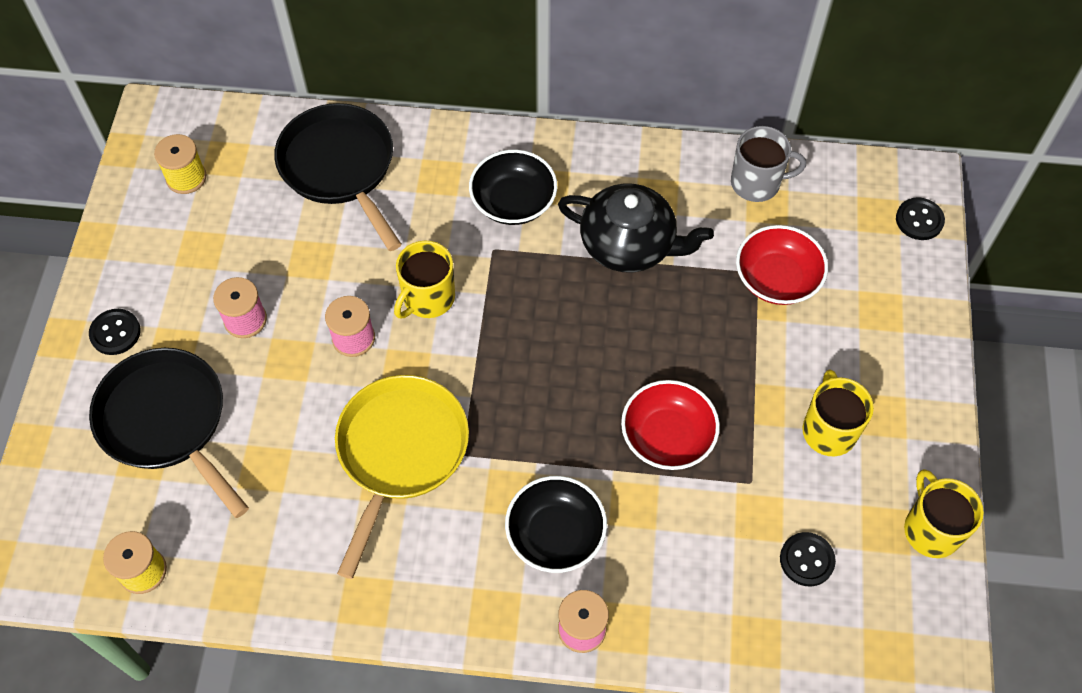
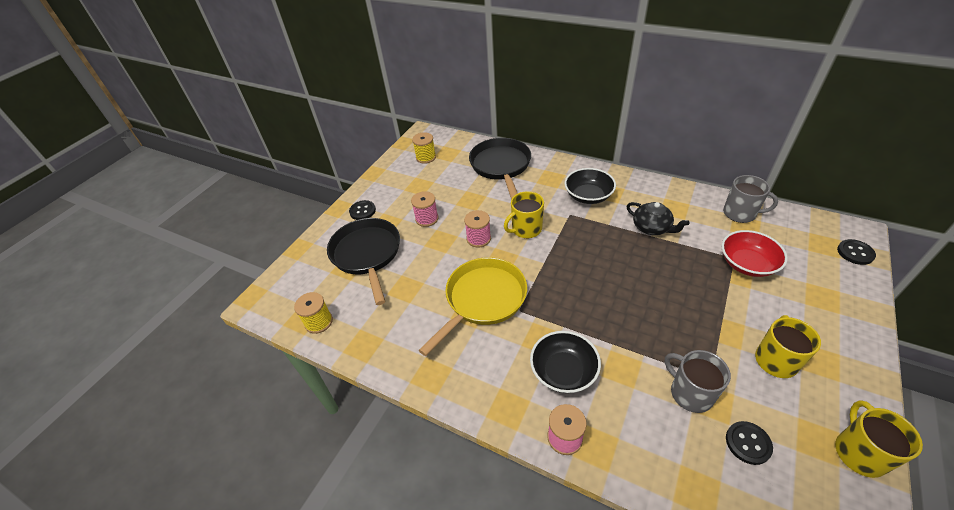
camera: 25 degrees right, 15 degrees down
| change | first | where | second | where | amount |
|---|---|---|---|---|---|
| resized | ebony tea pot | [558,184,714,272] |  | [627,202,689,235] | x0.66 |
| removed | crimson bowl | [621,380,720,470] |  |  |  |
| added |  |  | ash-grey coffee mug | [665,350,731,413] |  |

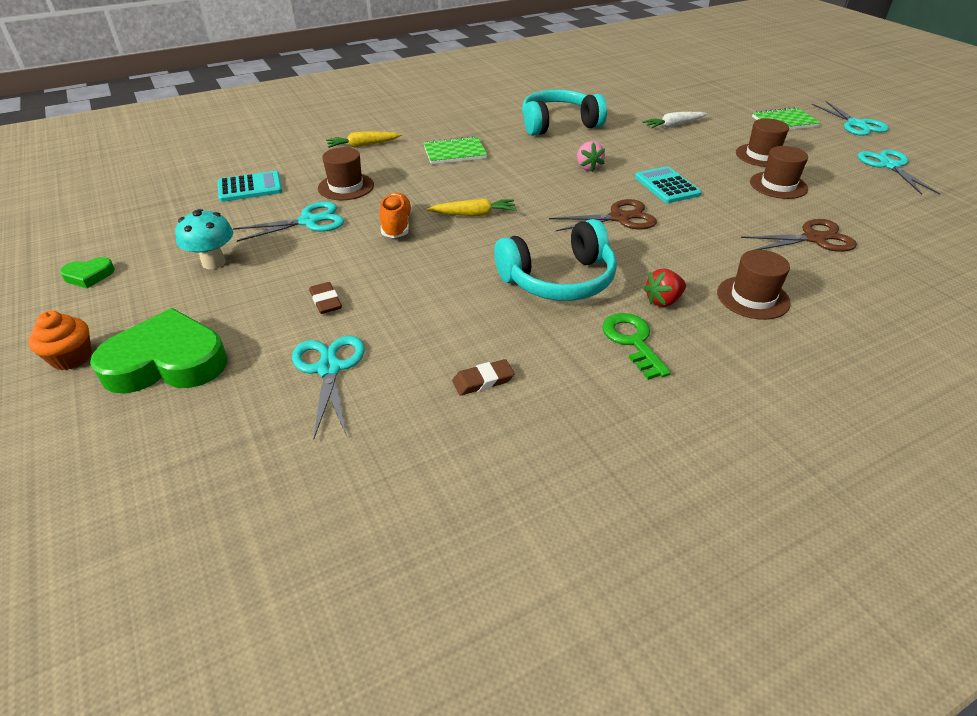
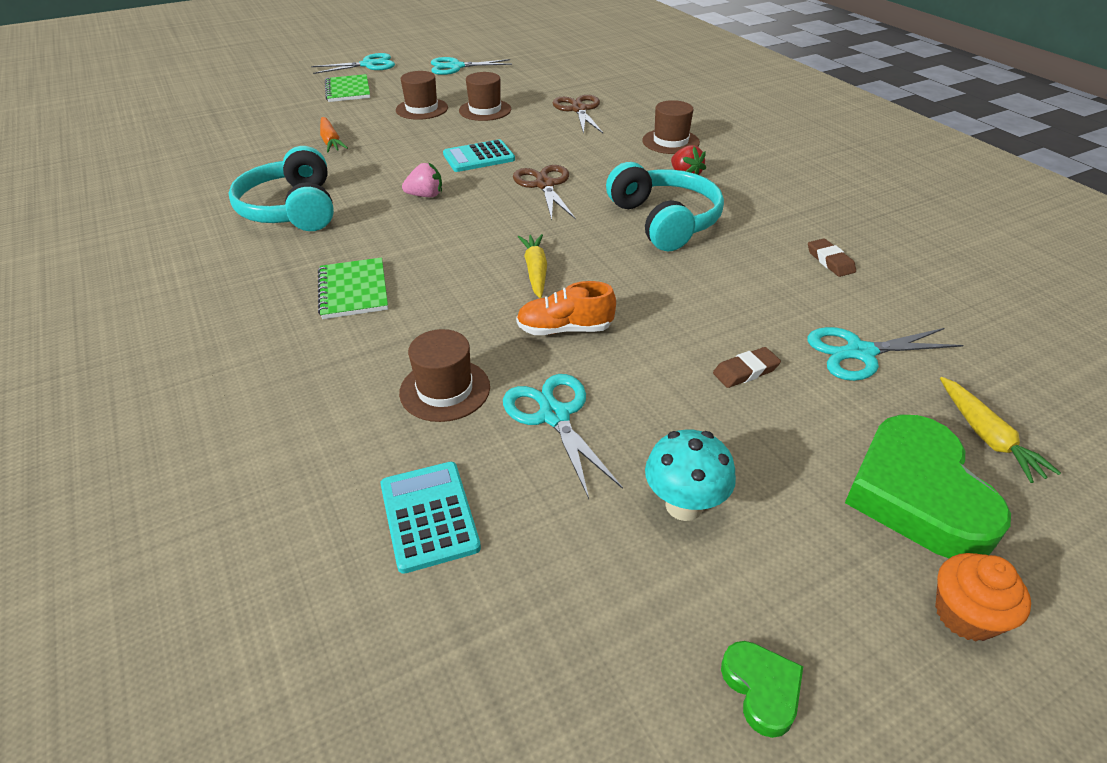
camera: 90 degrees left, 0 degrees up
| change | first | where | second | where | amount |
|---|---|---|---|---|---|
| recoloured | pure white root vegetable | [642,112,707,129] | orange-coloured root vegetable | [320,117,348,152] |  |
| moved | bright yellow root vegetable | [326,131,402,148] |  | [940,377,1061,483] |  |
| removed | green door key | [602,313,671,380] |  |  |  |

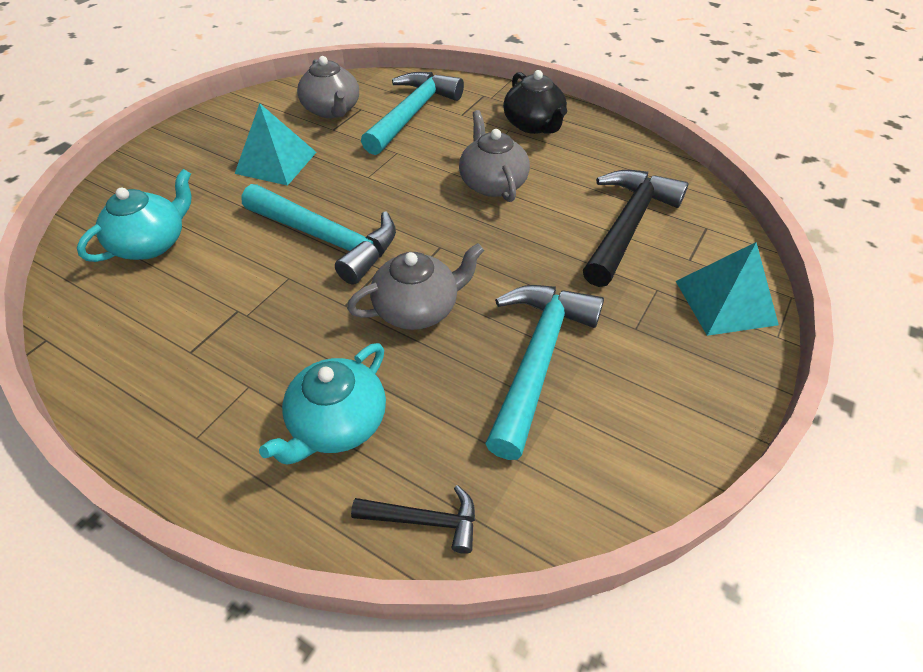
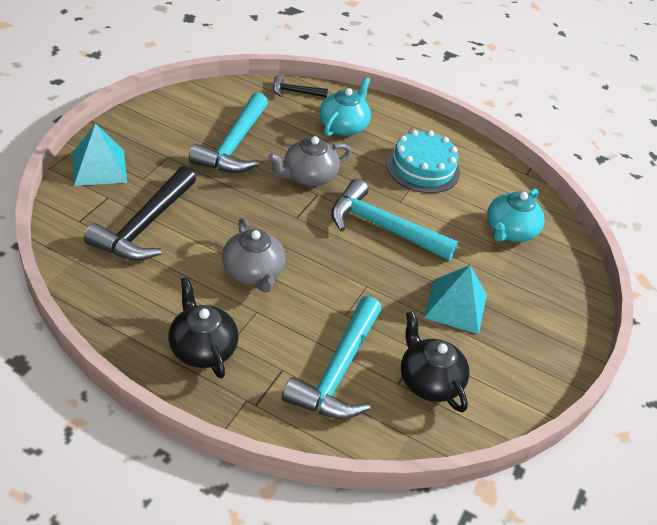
camera: 170 degrees right, 5 degrees down
| change | first | where | second | where | amount |
|---|---|---|---|---|---|
| recoloured | ash-grey tea pot | [297,56,359,118] | ebony tea pot | [401,311,470,412] |  |
| added |  |  | aqua layer cake | [386,130,460,193] |  |

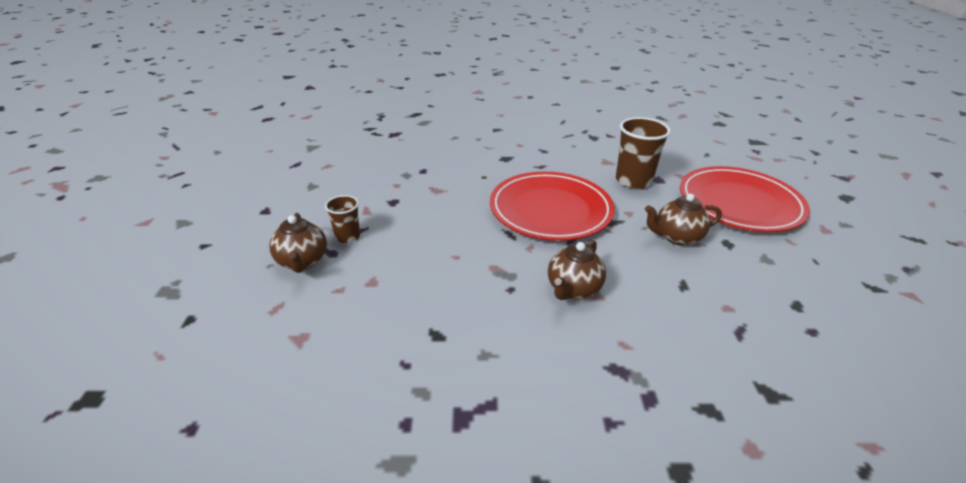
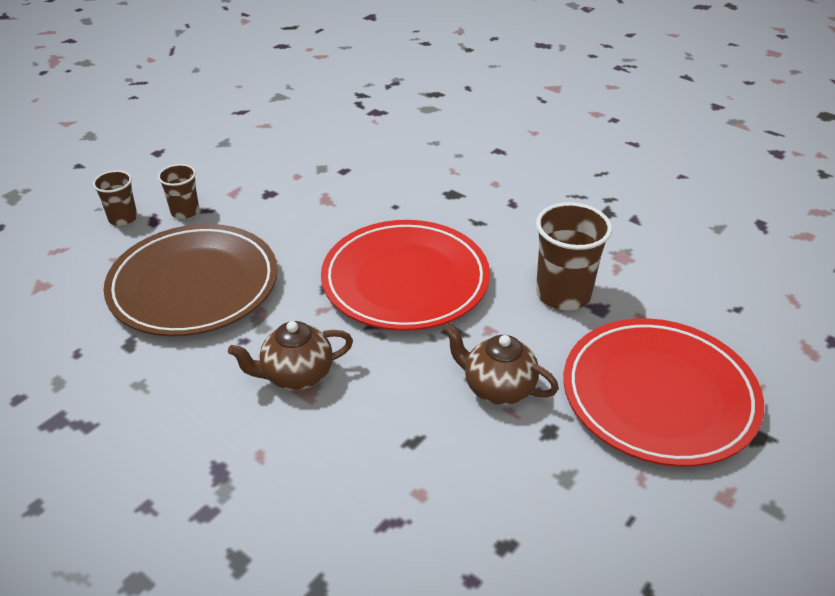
camera: 40 degrees right, 5 degrees up
| change | first | where | second | where | amount |
|---|---|---|---|---|---|
| replaced | dark brown tea pot | [269,213,327,273] | dark brown beaker | [93,170,137,226] |  |
| added |  |  | dark brown flat dish | [104,224,278,337] |  |

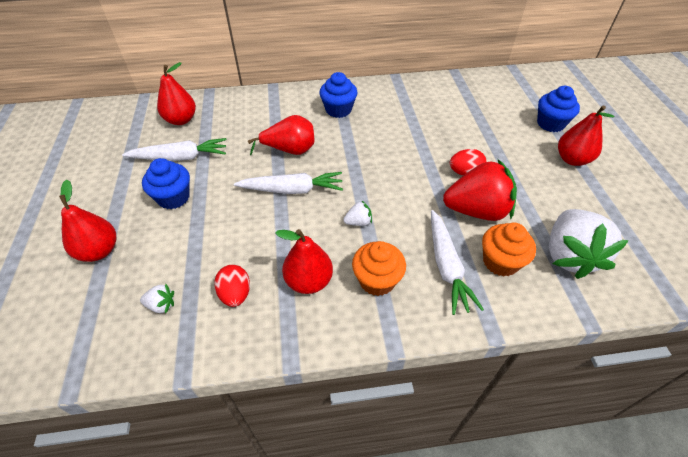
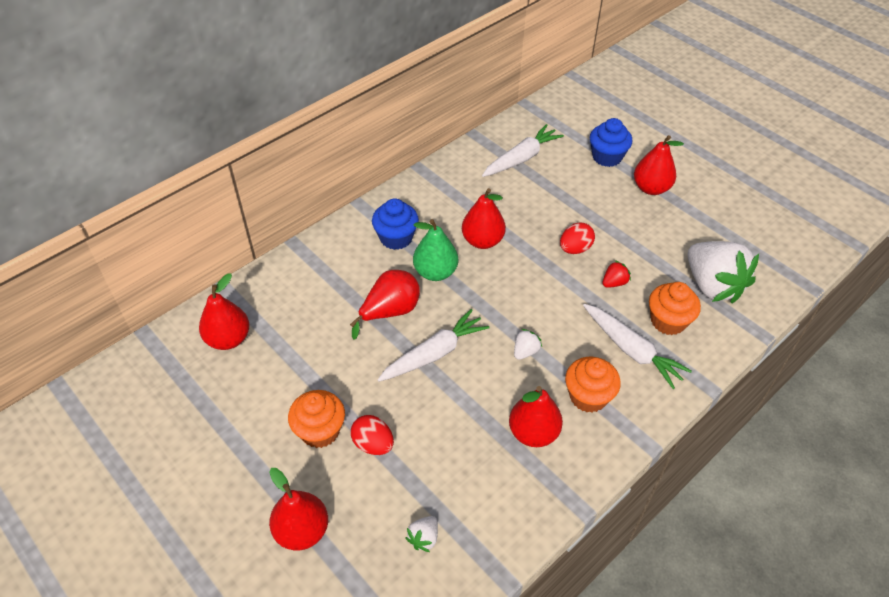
camera: 35 degrees left, 0 degrees up
| change | first | where | second | where | amount |
|---|---|---|---|---|---|
| moved | pure white root vegetable | [122,138,226,161] |  | [482,124,564,177] |  |
| recoloured | blue muffin | [142,158,190,209] | orange-coloured muffin | [288,390,345,448] |  |
| resized | crimson strawberry | [443,159,517,221] |  | [602,260,631,288] | x0.41 |
| moved | crimson toy egg | [214,265,250,307] |  | [351,415,394,455] |  |
| turned | pure white strawberry | [140,284,174,314] |  | [406,516,438,552] | 150 degrees clockwise |
| added |  |  | crimson pear fruit | [462,188,506,249] |  |
| added |  |  | green pear fruit | [413,219,458,281] |  |

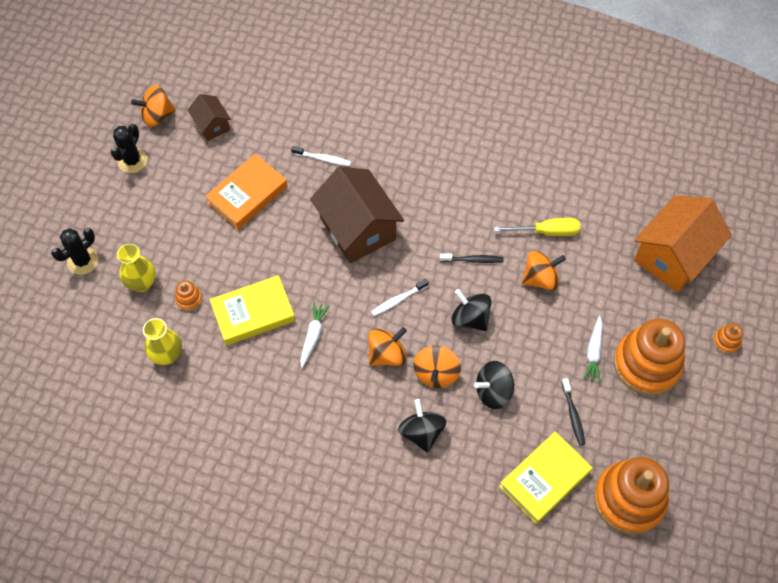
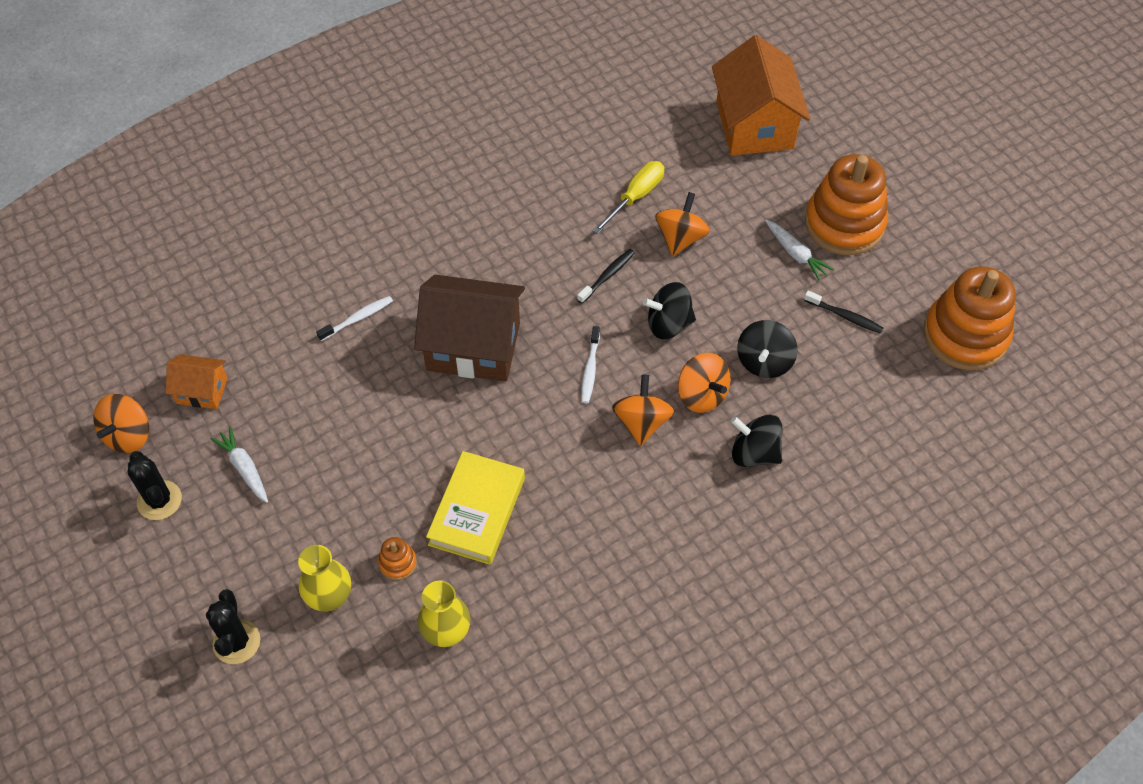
camera: 50 degrees left, 5 degrees down
| change | first | where | second | where | amount |
|---|---|---|---|---|---|
| recoloured | dark brown toy house | [188,94,231,141] | orange-coloured toy house | [165,354,228,409] |  |
| removed | orange-coloured book | [205,154,287,229] |  |  |  |
| moved | pure white root vegetable | [300,302,330,368] |  | [210,427,268,503] |  |
| removed | orange-coloured stacking toy | [713,323,743,354] |  |  |  |
| removed | bright yellow book | [499,431,593,524] |  |  |  |

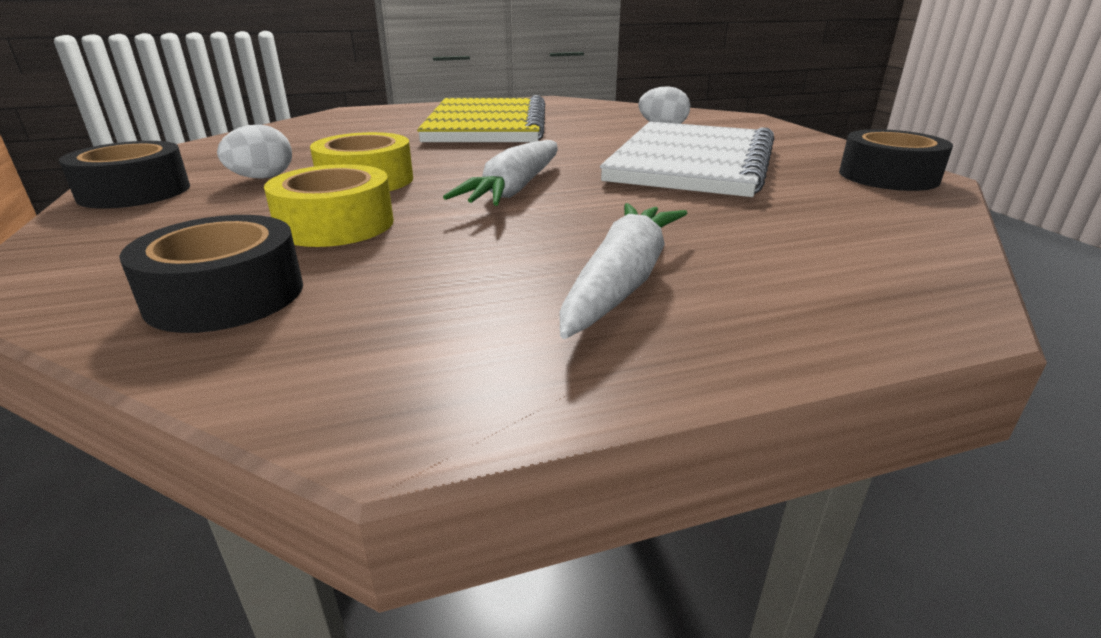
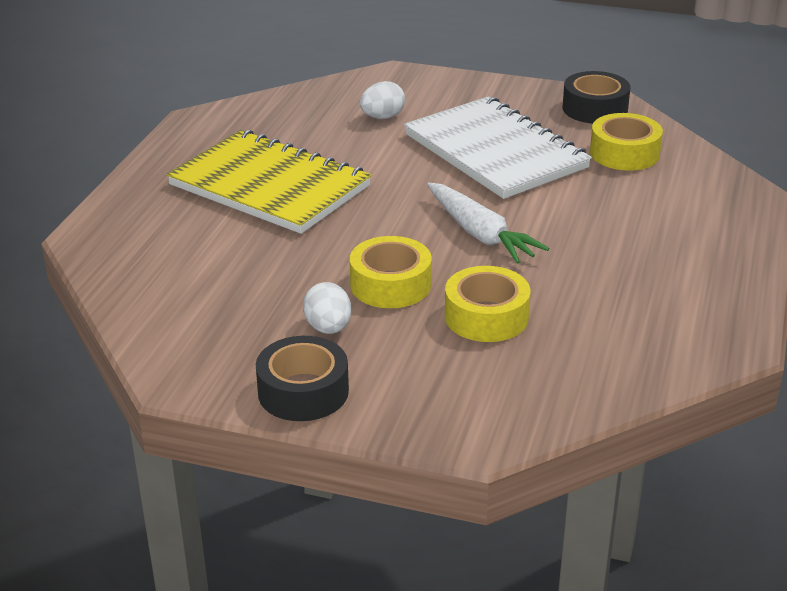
camera: 55 degrees left, 5 degrees up
| change | first | where | second | where | amount |
|---|---|---|---|---|---|
| removed | pure white root vegetable | [560,203,687,339] |  |  |  |
| removed | ebony roll of tape | [119,215,303,333] |  |  |  |
| added |  |  | bright yellow roll of tape | [590,113,663,171] |  |

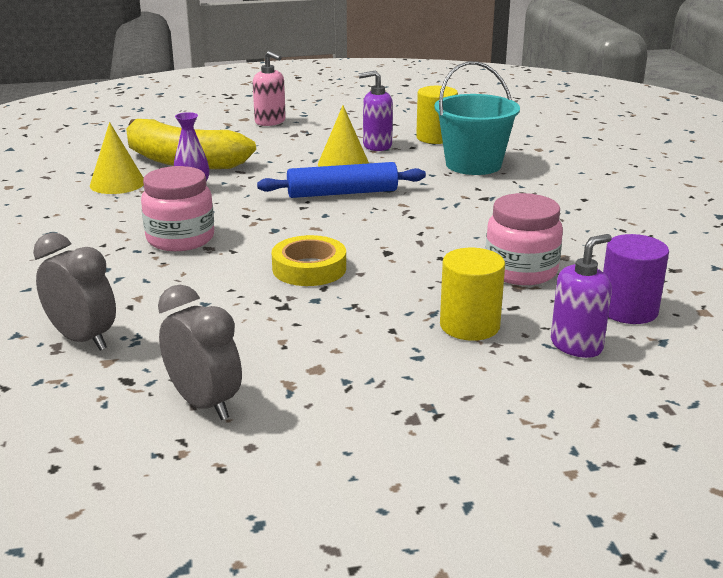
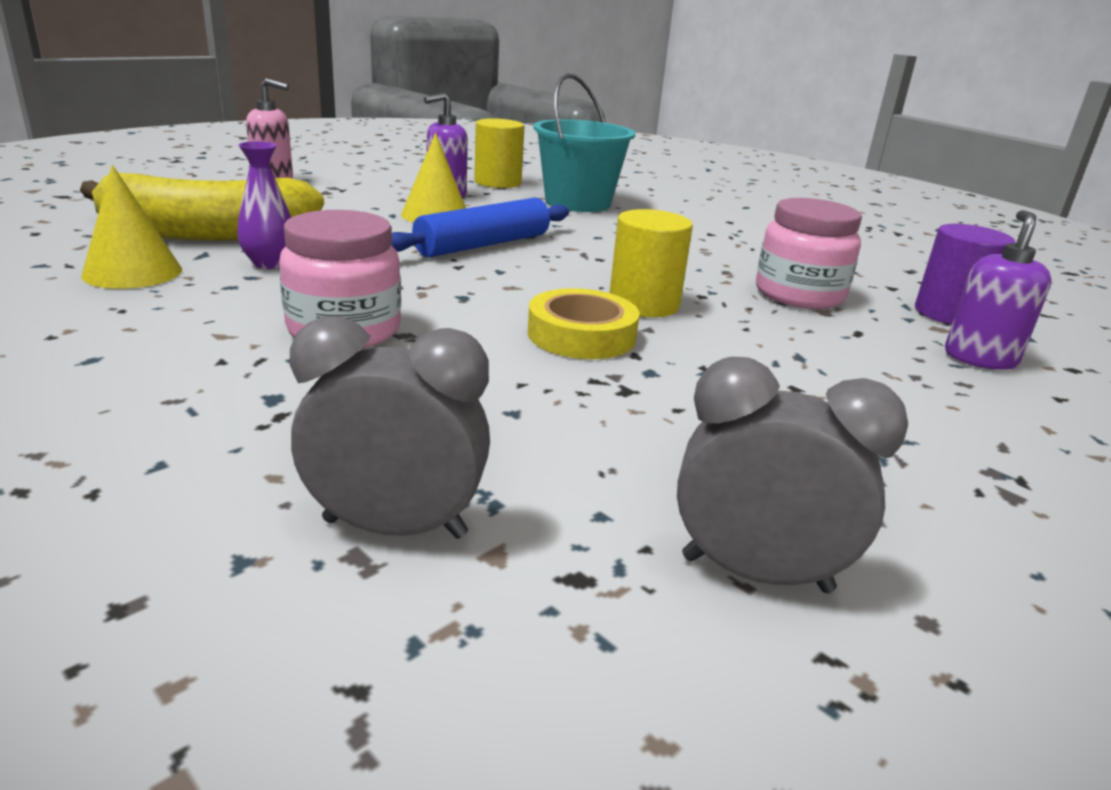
camera: 35 degrees left, 0 degrees up
| change | first | where | second | where | amount |
|---|---|---|---|---|---|
| moved | bright yellow cylinder shape | [440,248,505,341] |  | [609,209,693,317] |  |

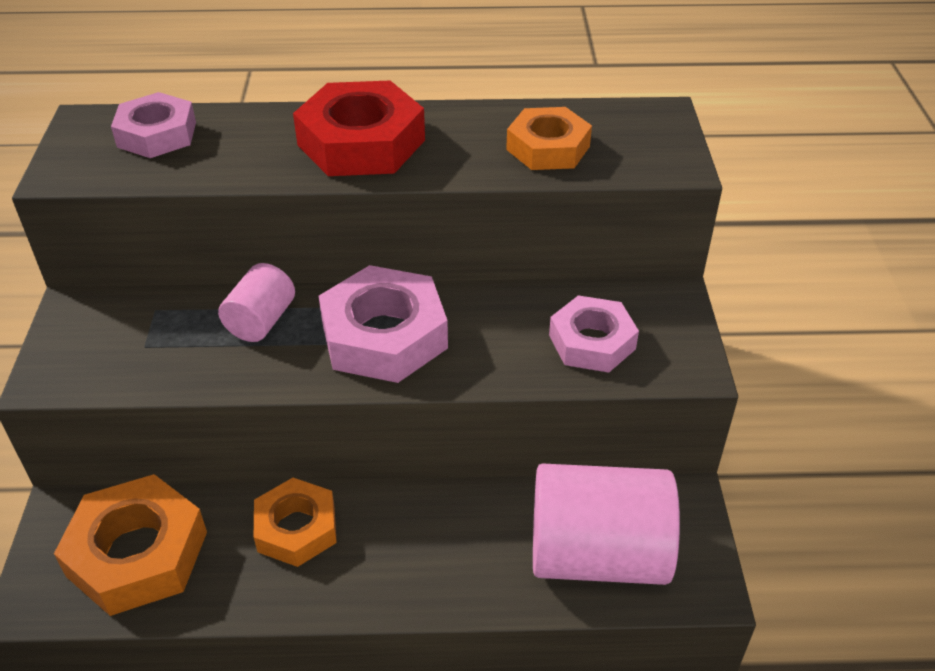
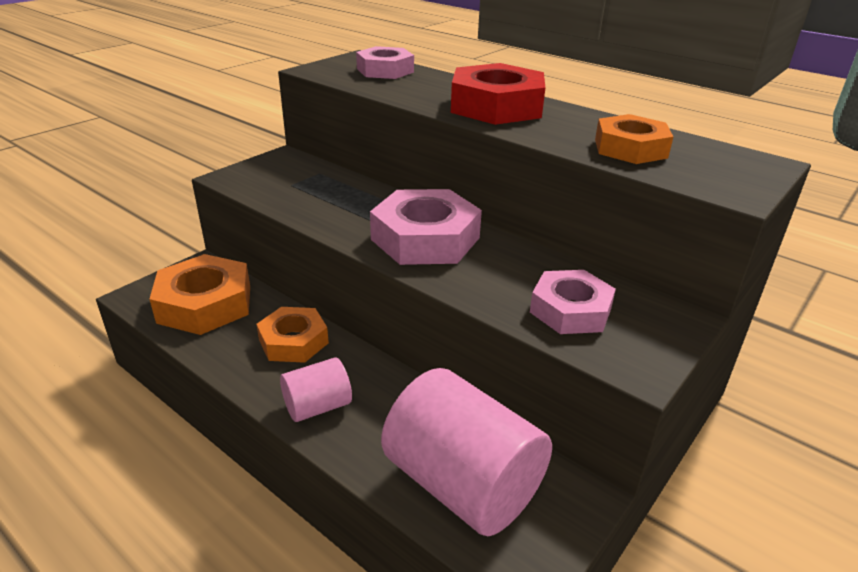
camera: 40 degrees right, 10 degrees down
| change | first | where | second | where | amount |
|---|---|---|---|---|---|
| moved | rosy cylinder shape | [218,263,295,342] |  | [280,358,352,422] |  |

